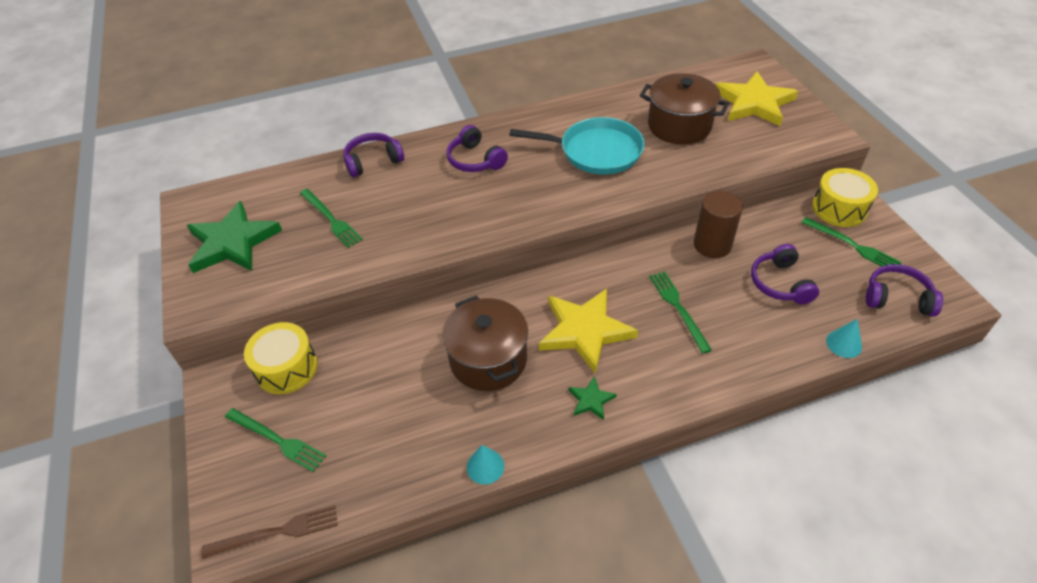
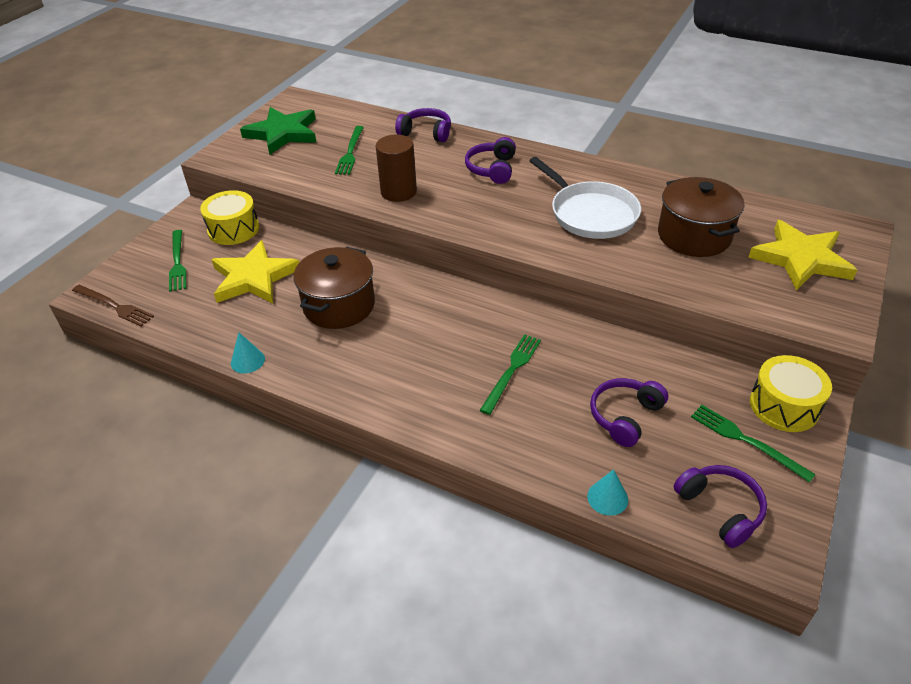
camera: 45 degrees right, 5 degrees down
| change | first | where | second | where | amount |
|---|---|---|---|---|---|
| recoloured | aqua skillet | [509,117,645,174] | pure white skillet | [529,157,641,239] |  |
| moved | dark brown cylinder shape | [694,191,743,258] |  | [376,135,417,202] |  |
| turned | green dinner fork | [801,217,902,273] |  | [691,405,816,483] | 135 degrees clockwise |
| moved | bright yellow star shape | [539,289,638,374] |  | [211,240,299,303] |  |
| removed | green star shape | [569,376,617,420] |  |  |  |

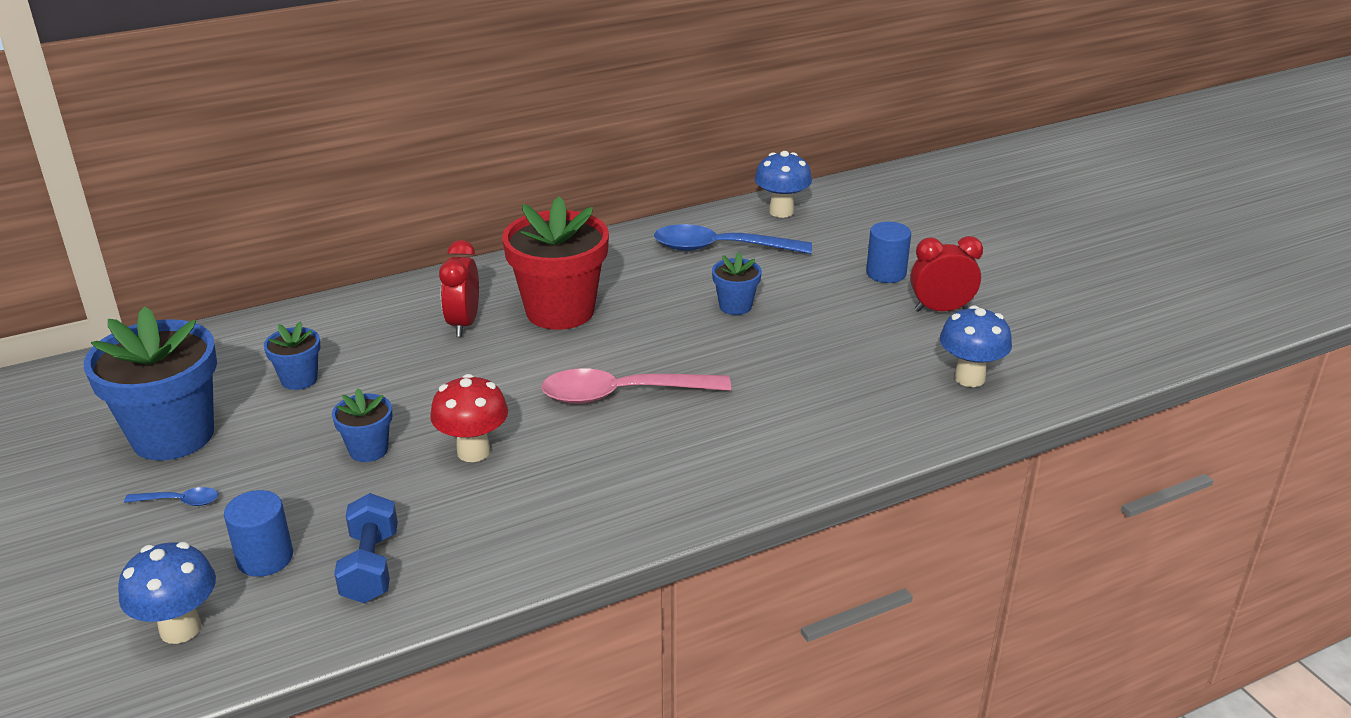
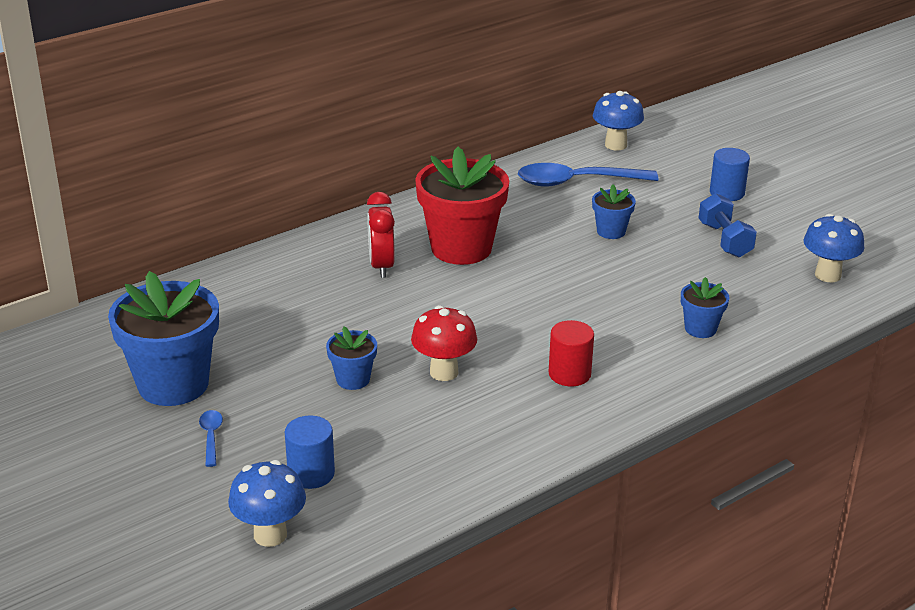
camera: 10 degrees left, 0 degrees up
| change | first | where | second | where | amount |
|---|---|---|---|---|---|
| removed | crimson alarm clock | [911,236,983,312] |  |  |  |
| moved | blue plant pot | [264,322,321,390] |  | [681,277,729,338] |  |
| removed | rosy tablespoon | [541,369,731,404] |  |  |  |
| turned | blue tablespoon | [124,487,218,506] |  | [199,410,223,467] | 90 degrees counterclockwise |
| moved | blue free weight | [334,493,398,603] |  | [699,193,757,258] |  |
| added |  |  | crimson cylinder shape | [549,320,594,387] |  |

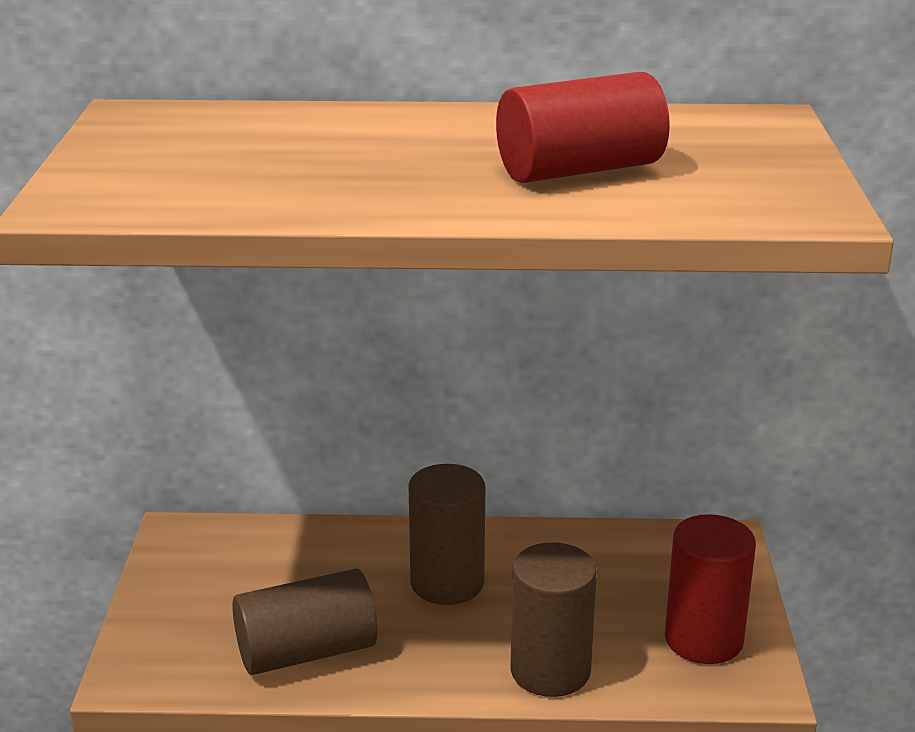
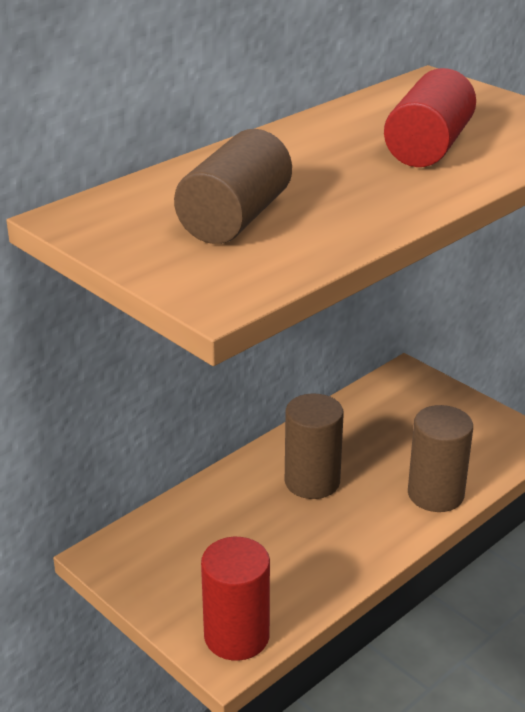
camera: 45 degrees left, 5 degrees up
| change | first | where | second | where | amount |
|---|---|---|---|---|---|
| moved | crimson cylinder shape | [665,514,756,664] |  | [201,537,270,661] |  |
| moved | dark brown cylinder shape | [232,568,378,675] |  | [174,129,292,244] |  |

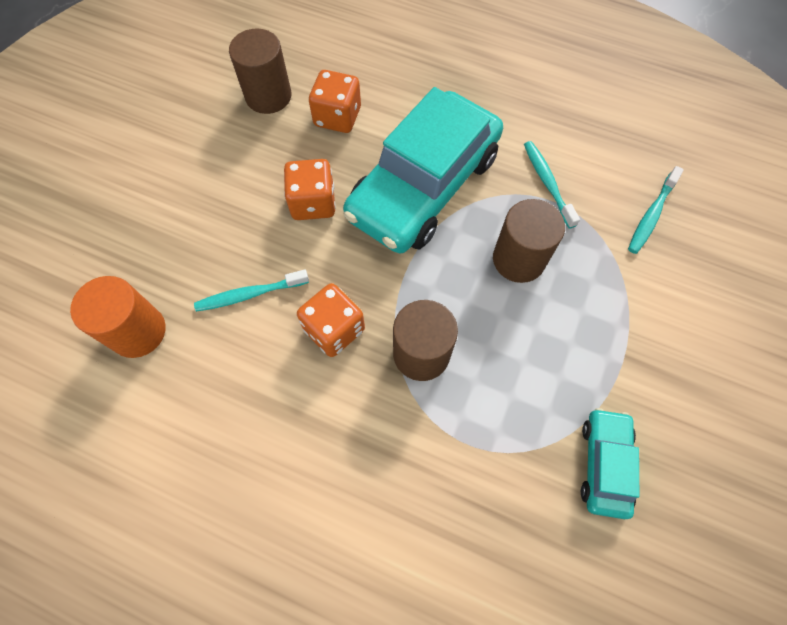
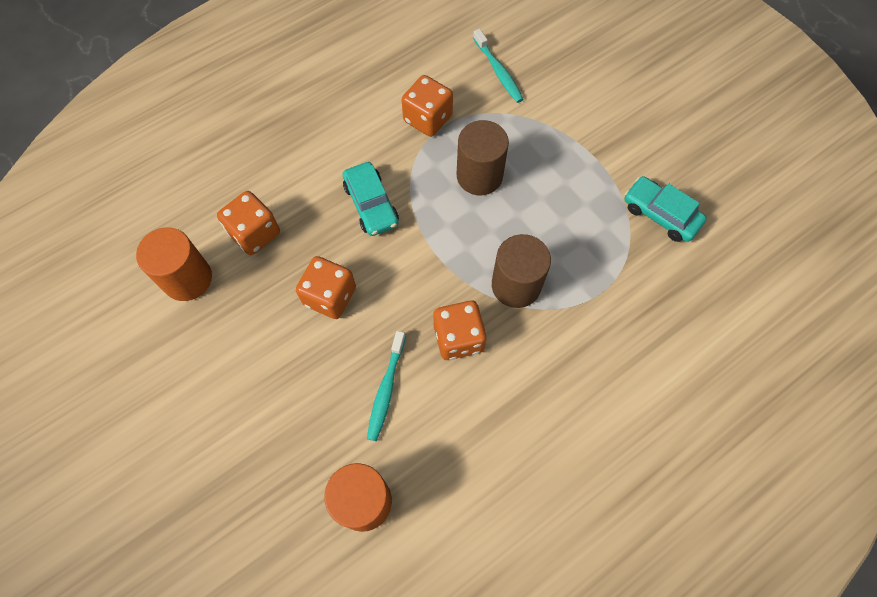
camera: 60 degrees left, 0 degrees up
| change | first | where | second | where | amount |
|---|---|---|---|---|---|
| recoloured | dark brown cylinder shape | [229,29,291,114] | orange-coloured cylinder shape | [136,227,212,301] |  |
| resized | aqua toy car | [343,87,503,253] |  | [343,162,399,236] | x0.47 |
| replaced | aqua tooth brush | [524,141,580,229] | orange-coloured game die | [402,75,453,137] |  |

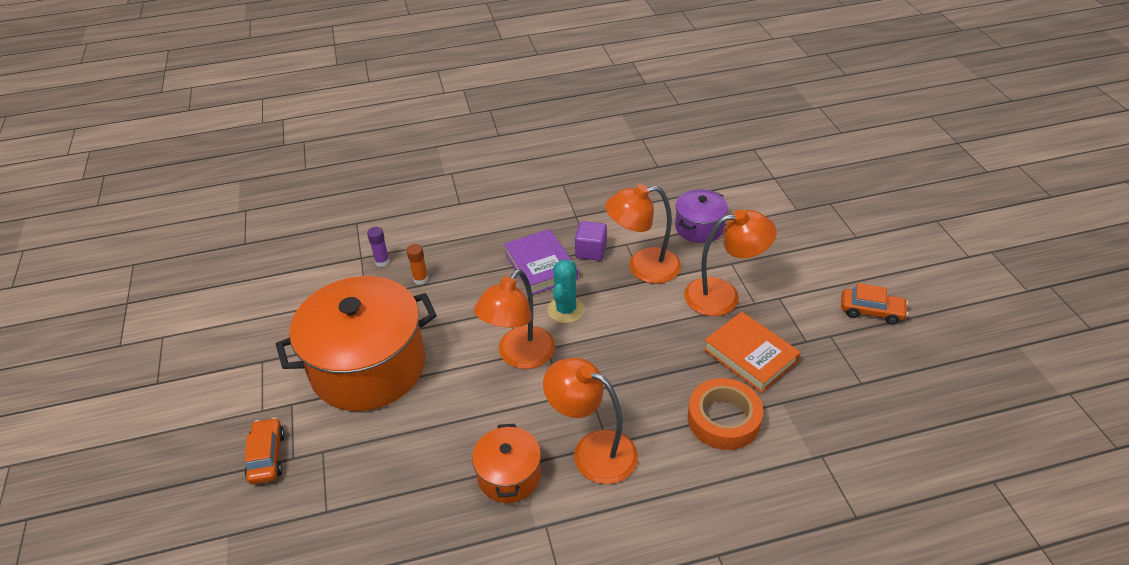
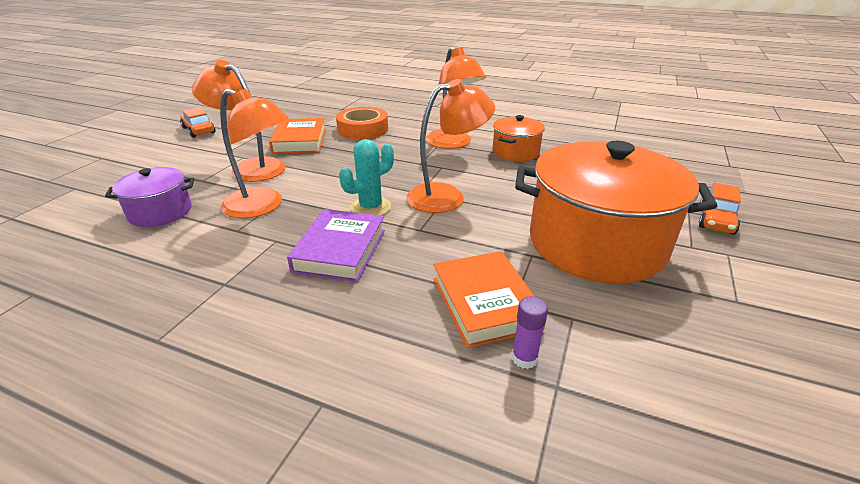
camera: 145 degrees left, 10 degrees down
| change | first | where | second | where | amount |
|---|---|---|---|---|---|
| removed | purple block | [575,221,607,261] |  |  |  |
| replaced | orange-coloured glue | [407,244,428,285] | orange-coloured book | [433,251,545,348] |  |

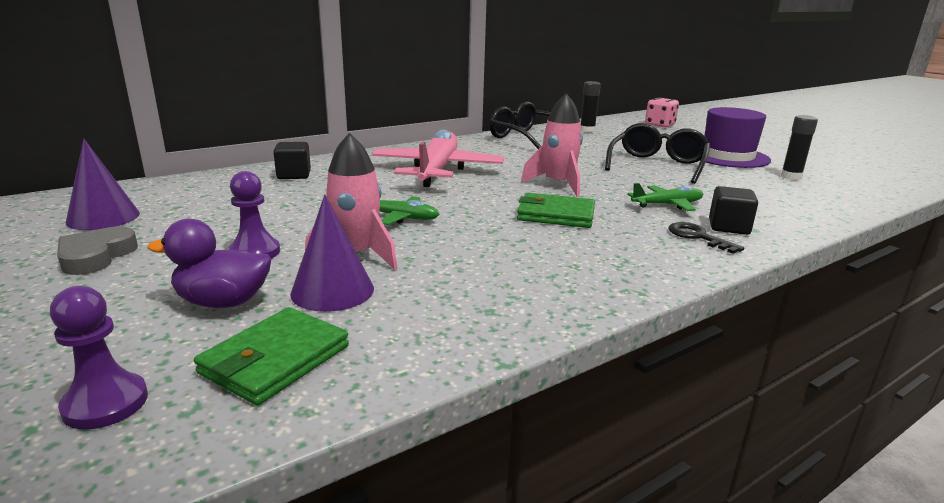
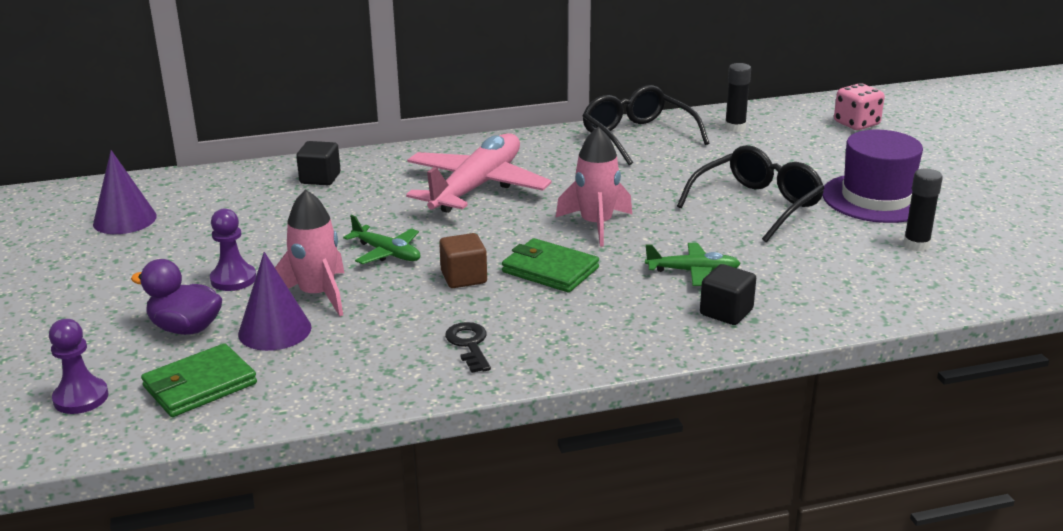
camera: 20 degrees right, 5 degrees up
| change | first | where | second | where | amount |
|---|---|---|---|---|---|
| moved | ebony door key | [668,222,744,254] |  | [445,322,491,373] |  |
| removed | ash-grey heart | [57,226,138,275] |  |  |  |
| added |  |  | dark brown block | [439,233,487,288] |  |

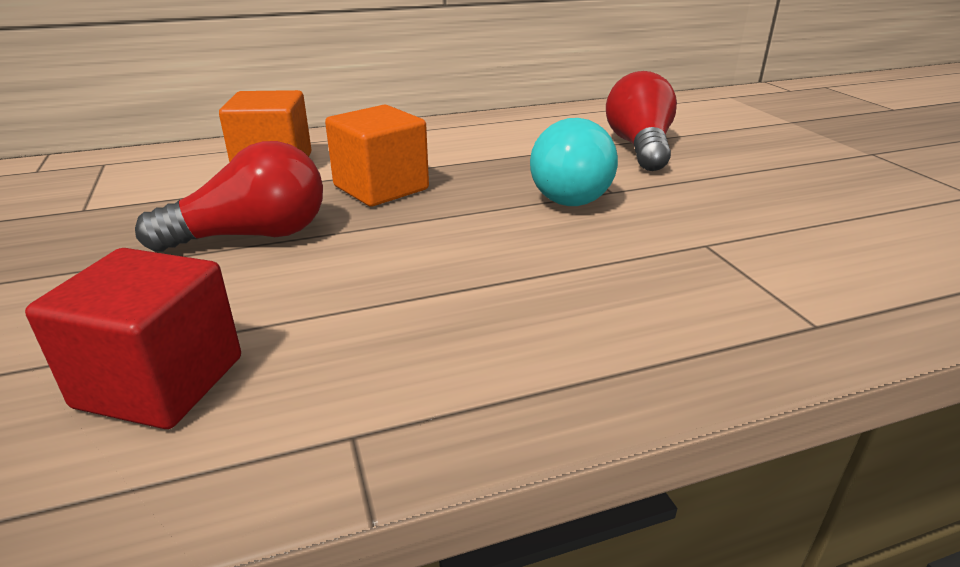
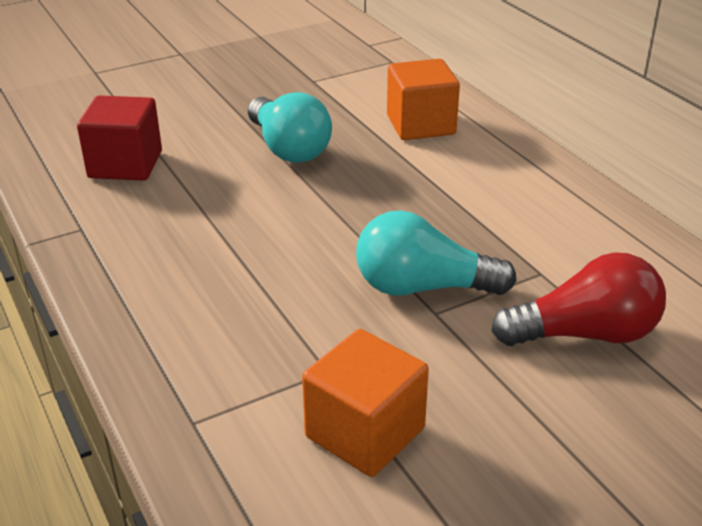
camera: 80 degrees right, 5 degrees up
| change | first | where | second | where | amount |
|---|---|---|---|---|---|
| moved | orange-coloured block | [325,105,429,207] |  | [302,329,429,477] |  |
| recoloured | crimson light bulb | [135,141,323,252] | aqua light bulb | [248,92,332,163] |  |

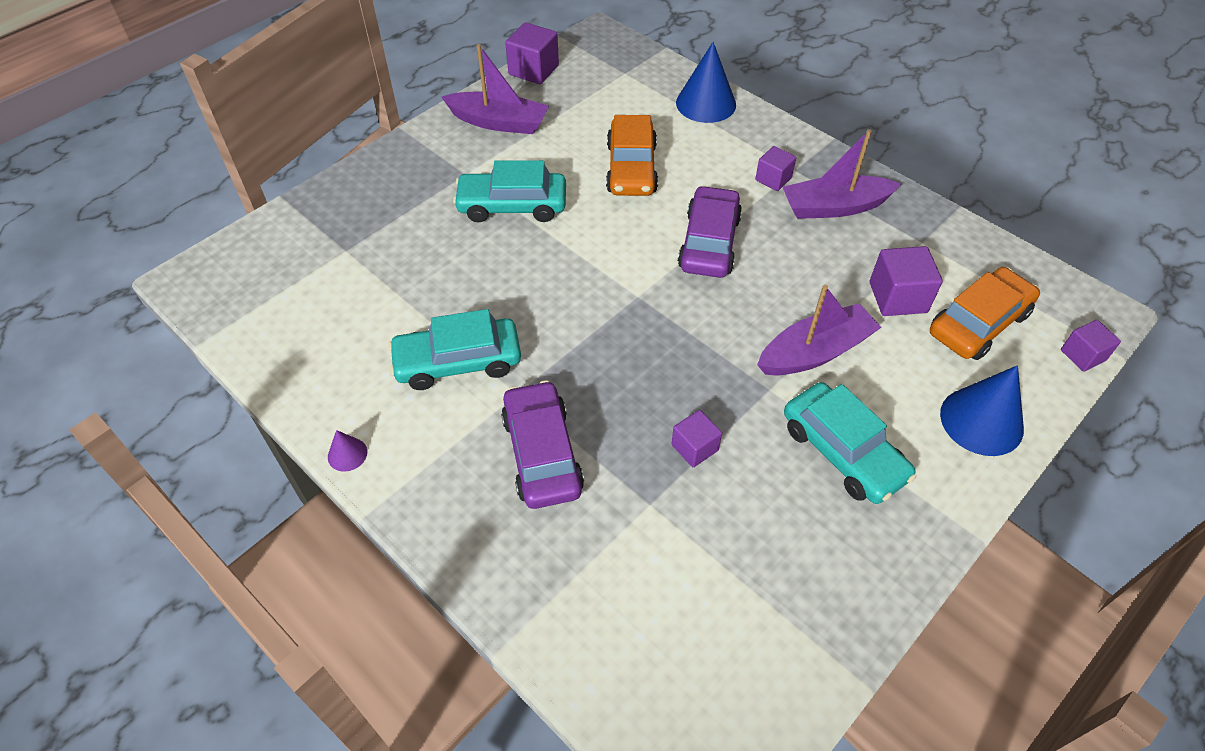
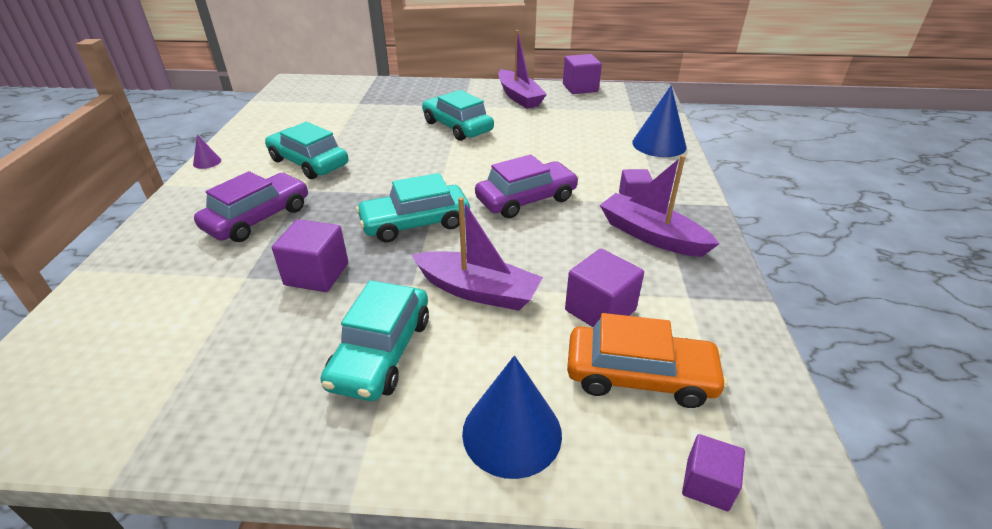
camera: 50 degrees right, 15 degrees down
| change | first | where | second | where | amount |
|---|---|---|---|---|---|
| removed | orange-coloured toy car | [606,115,658,196] |  |  |  |
| resized | purple block | [672,410,722,467] |  | [272,219,348,292] | x1.56 |
| added |  |  | aqua toy car | [356,173,470,243] |  |

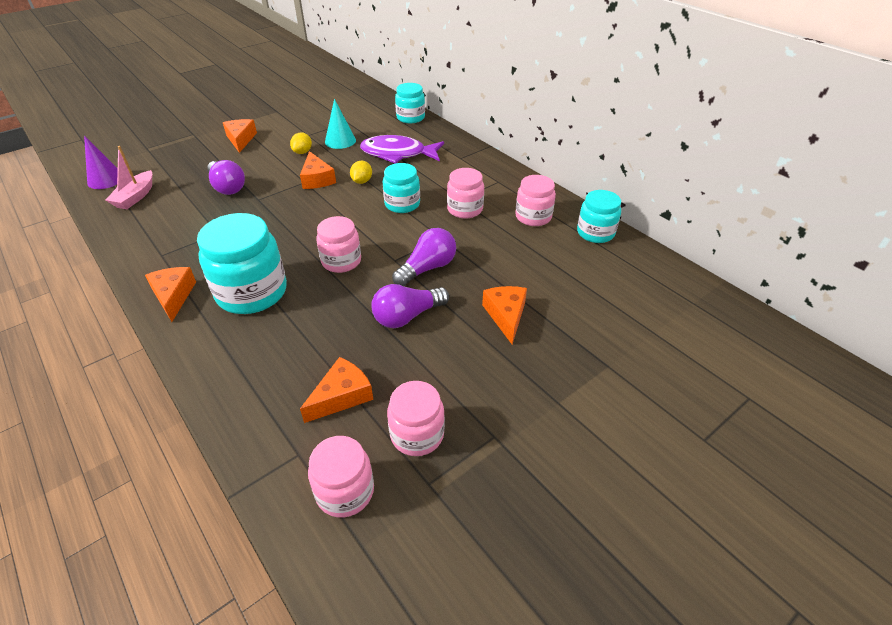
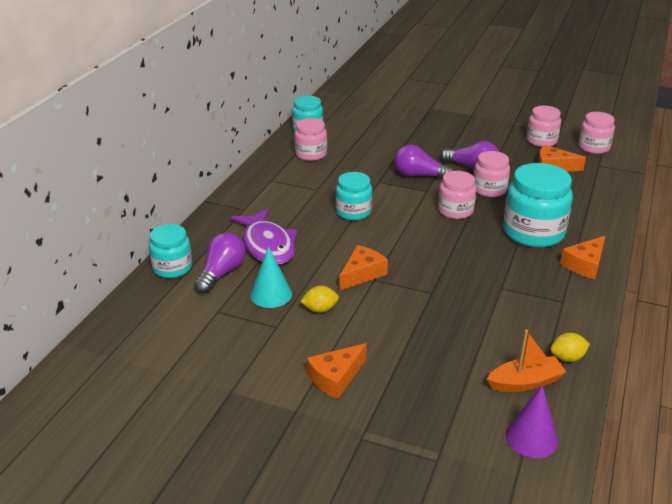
camera: 120 degrees left, 10 degrees down
| change | first | where | second | where | amount |
|---|---|---|---|---|---|
| recoloured | rosy boat | [106,146,152,209] | orange-coloured boat | [487,330,566,392] |  |
| moved | purple light bulb | [207,160,245,195] |  | [194,232,246,294] |  |
| moved | bright yellow citrus fruit | [350,161,372,184] |  | [550,333,590,362] |  |
| moved | rosy jar | [447,168,484,218] |  | [474,151,510,197] |  |
| removed | orange-coloured cheese | [482,286,527,345] |  |  |  |

